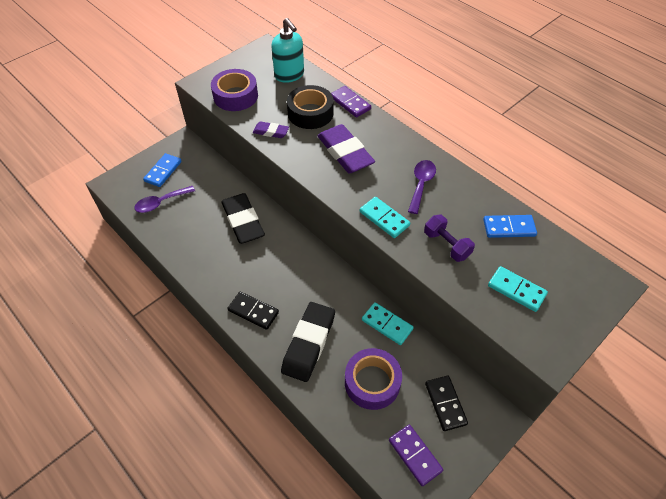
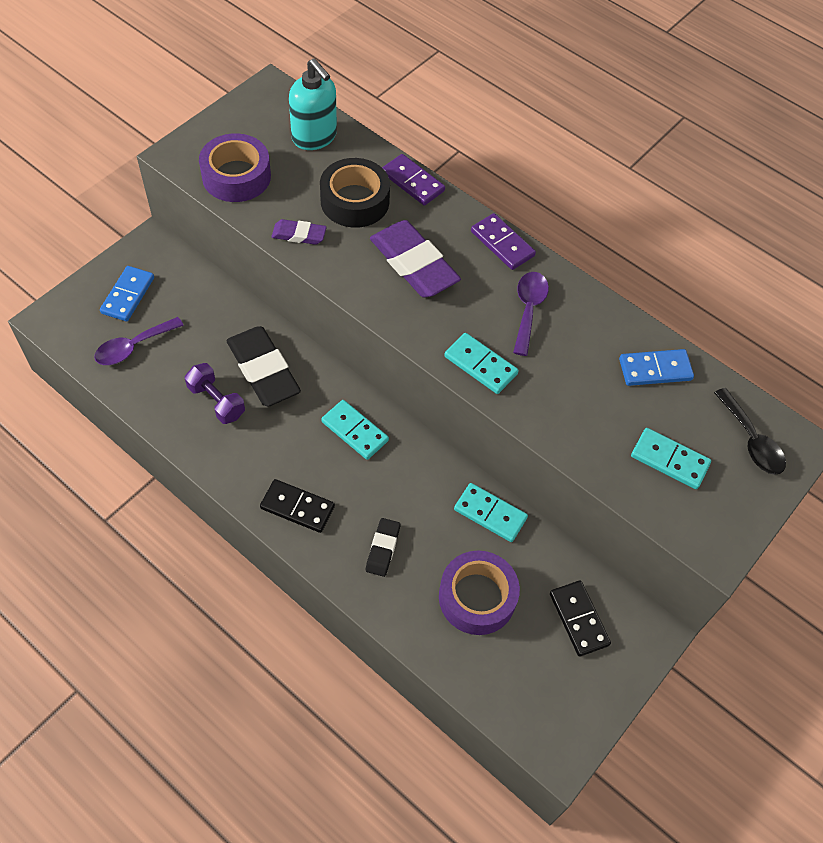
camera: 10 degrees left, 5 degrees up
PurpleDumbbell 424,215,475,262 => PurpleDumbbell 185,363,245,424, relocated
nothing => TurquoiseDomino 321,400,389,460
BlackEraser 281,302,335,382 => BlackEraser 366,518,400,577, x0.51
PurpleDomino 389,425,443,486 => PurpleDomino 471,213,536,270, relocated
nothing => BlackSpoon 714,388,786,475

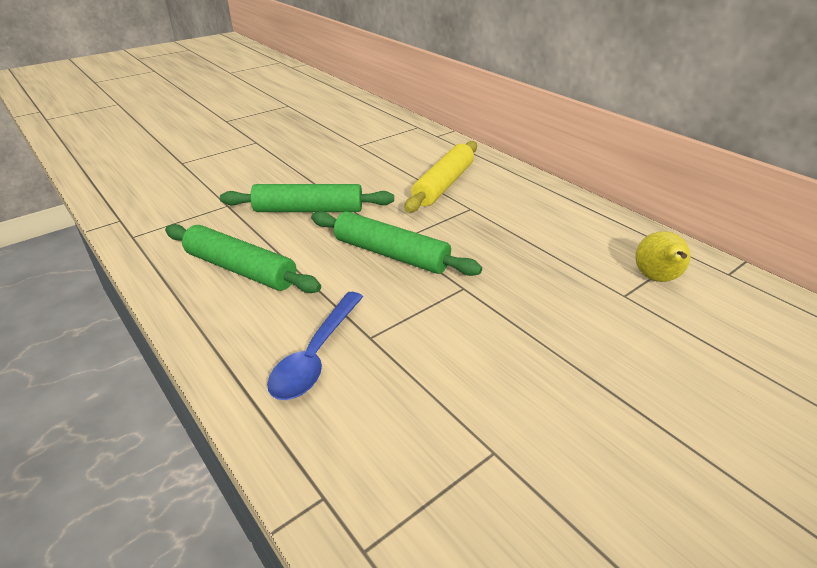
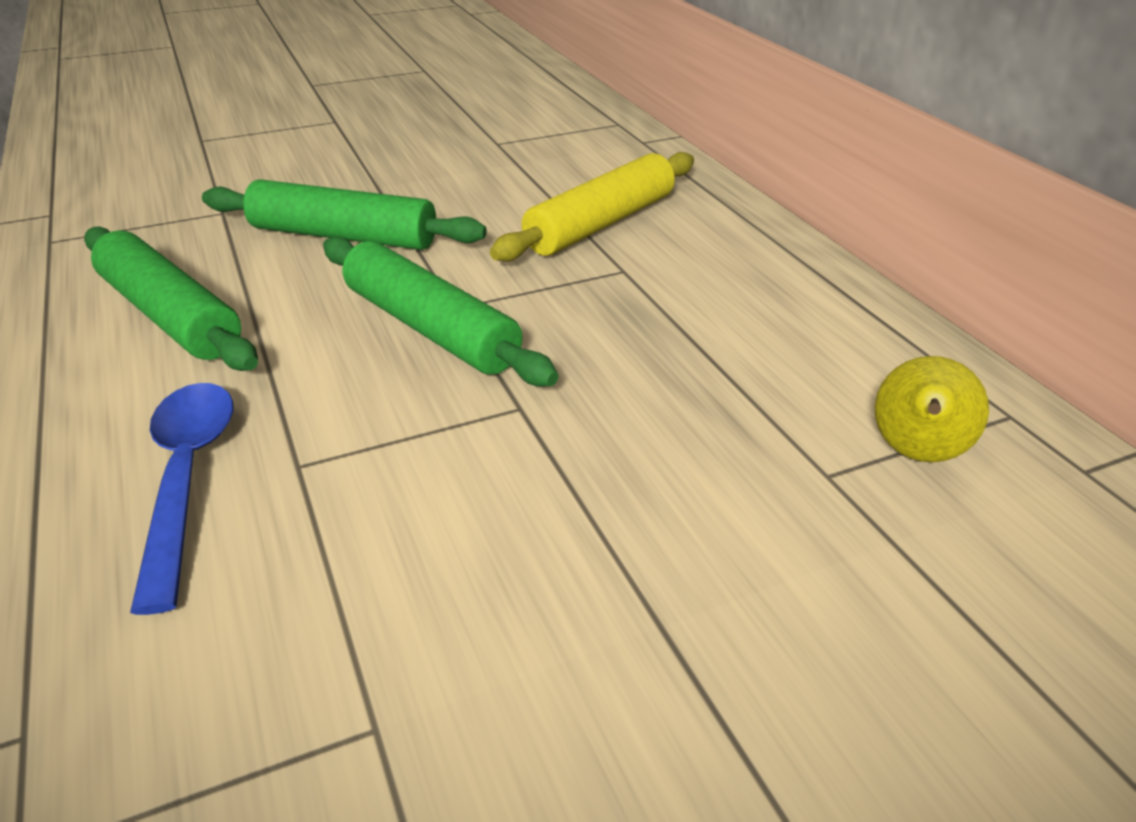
camera: 15 degrees right, 0 degrees up
BlueSpoon 267,292,363,400 => BlueSpoon 130,383,233,615, 135 degrees clockwise

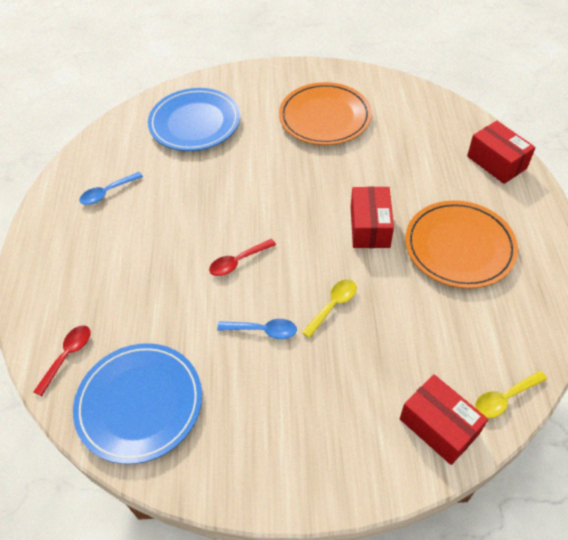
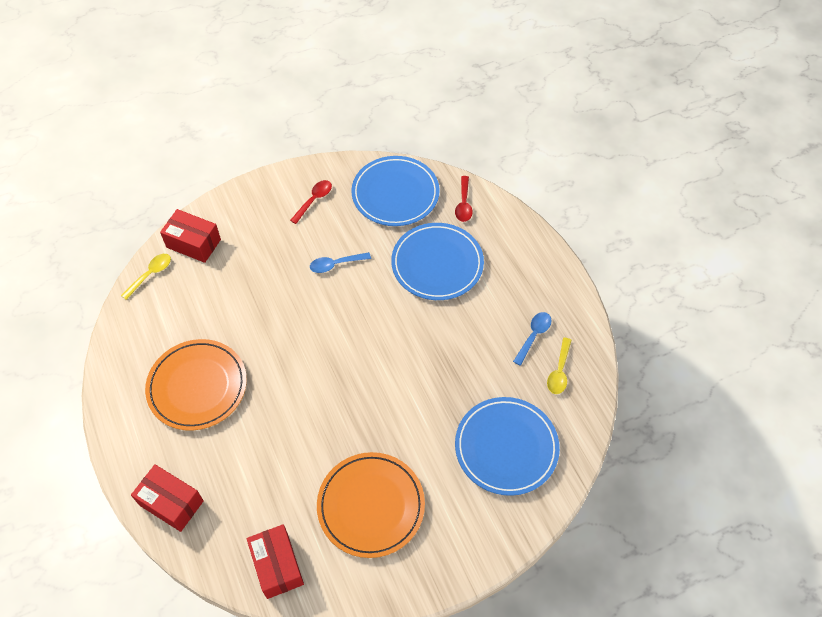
camera: 155 degrees right, 5 degrees up
RedBox 351,186,394,248 => RedBox 247,524,304,599, relocated
RedSpoon 209,239,276,276 => RedSpoon 290,180,332,224, relocated
nothing => BluePlate 391,223,484,300
YellowSpoon 302,279,357,338 => YellowSpoon 547,338,571,394, relocated

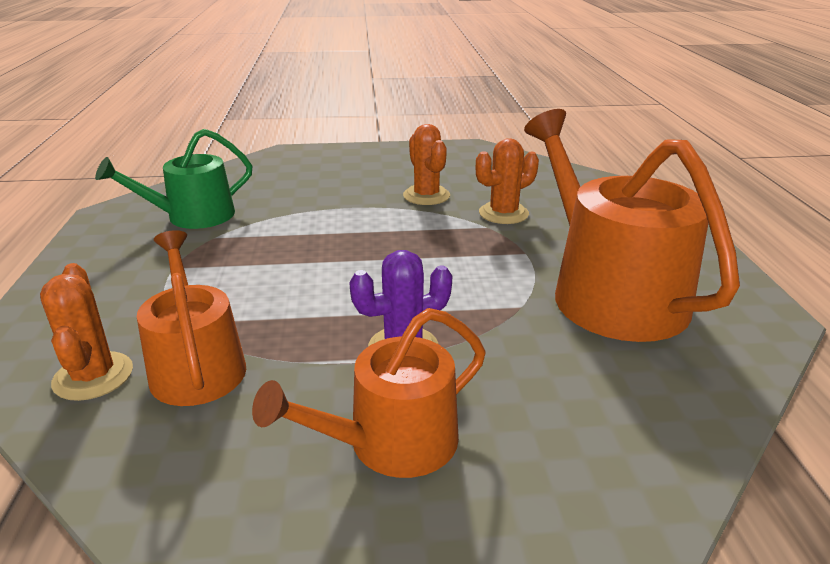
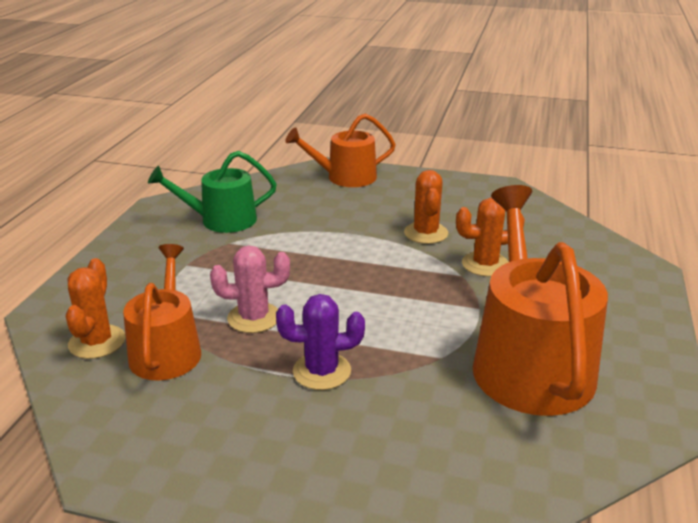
camera: 20 degrees right, 0 degrees up
nothing => PinkCactus 210,245,290,333
OrangeWateringCan 252,308,486,478 => OrangeWateringCan 285,113,396,187, relocated

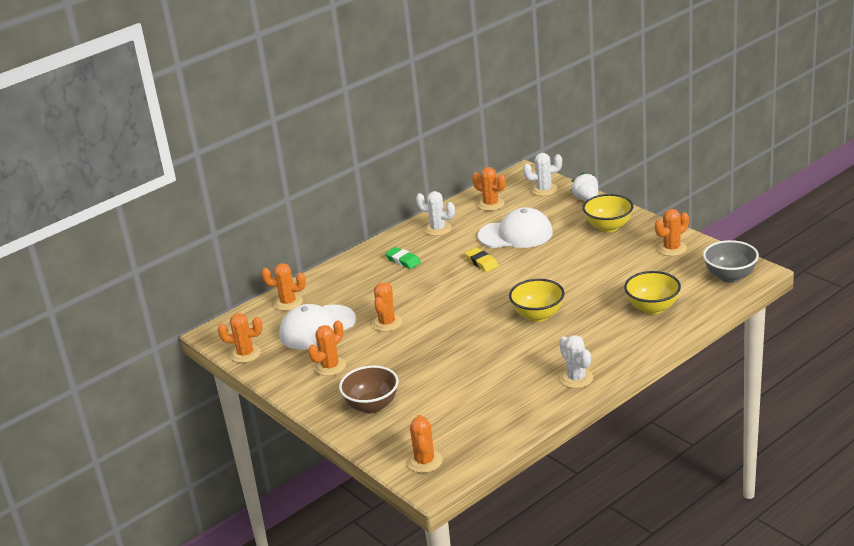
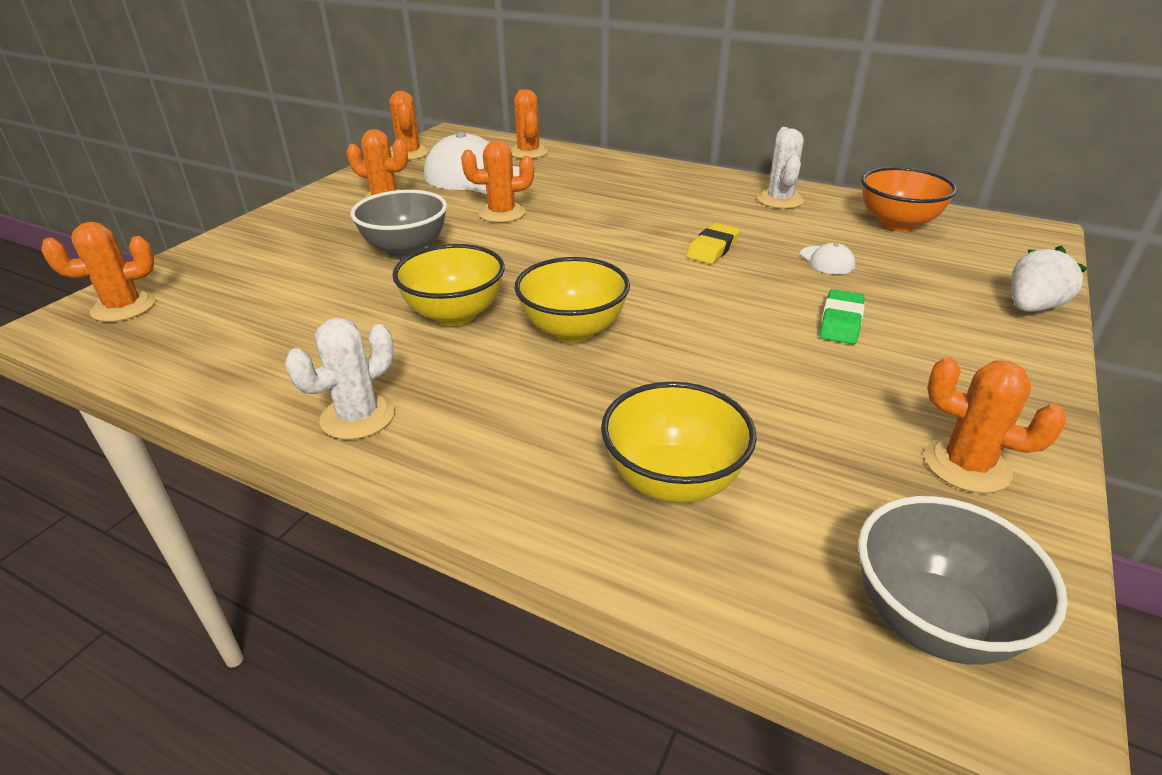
camera: 65 degrees right, 5 degrees up
nothing => GreyBowl 350,190,447,258
YellowBowl 583,194,633,233 => YellowBowl 392,244,505,326, relocated
WhiteCap 478,207,553,248 => WhiteCap 800,243,855,274, x0.42
GreenEraser 385,247,421,269 => GreenEraser 819,289,865,344, relocated
OrangeCactus 472,167,506,211 => OrangeBowl 861,167,957,231
BrownBowl 339,366,399,414 => nothing
WhiteCactus 523,153,562,196 => nothing

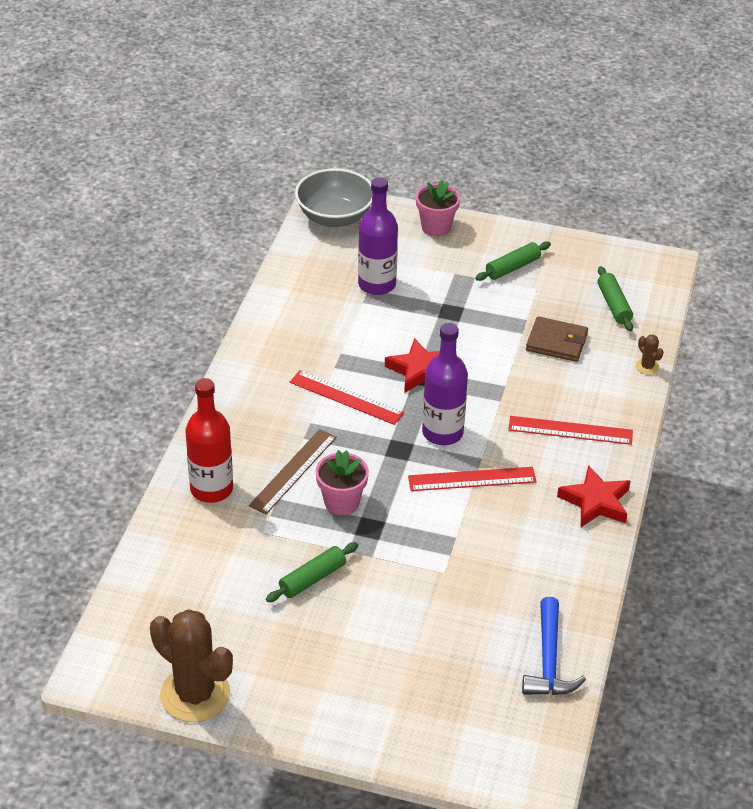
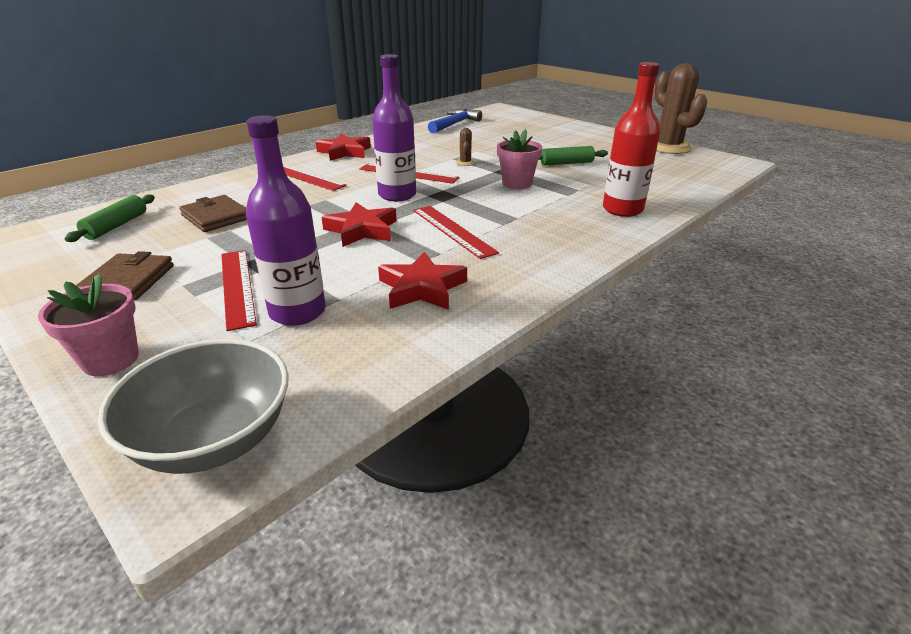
camera: 150 degrees left, 10 degrees down
GreenRollingPin 475,241,551,281 => BrownWallet 76,251,174,300
nothing => RedRuler 221,250,257,331
nothing => RedStar 378,252,467,310
BrownCactus 636,335,664,375 => BrownCactus 456,128,475,166, relocated
BrownRuler 249,429,336,514 => nothing

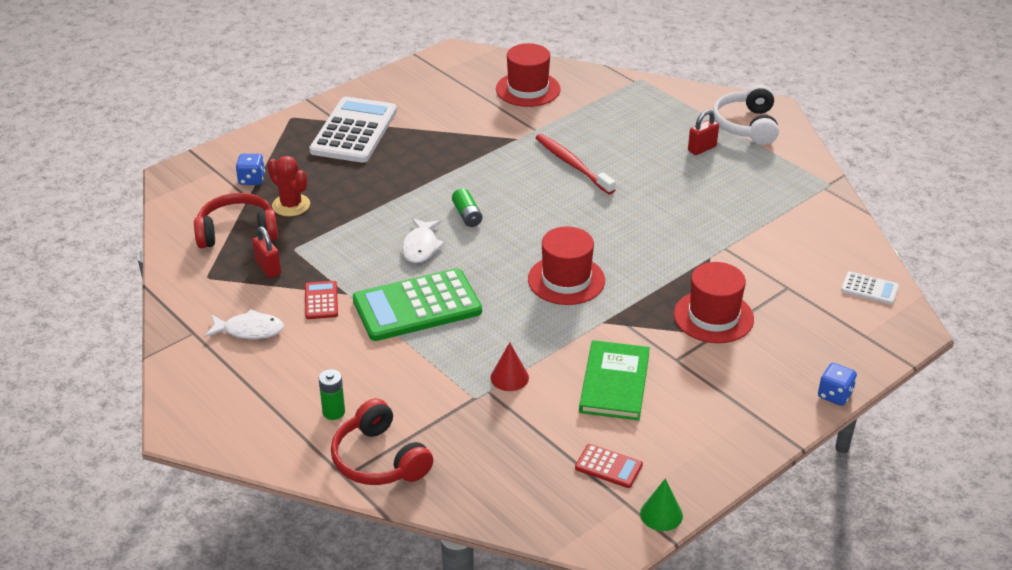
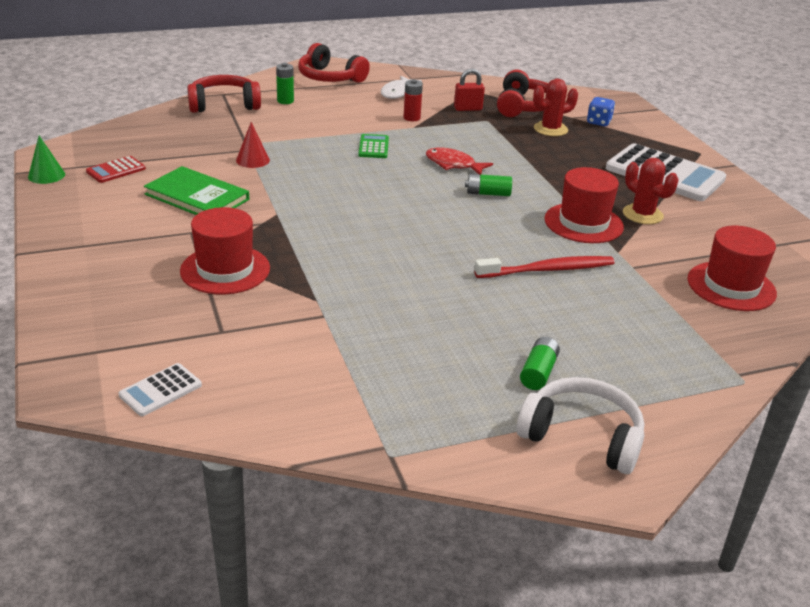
camera: 110 degrees right, 5 degrees down
nothing => RedHeadphones 298,43,370,83
GreenCalculator 353,268,482,341 => GreenCalculator 358,134,389,158, x0.46
RedCalculator 305,281,338,319 => RedBattery 404,79,423,121
WhiteFish 402,218,445,263 => RedFish 426,147,493,175
RedPadlock 688,110,719,155 => GreenBattery 520,337,560,390
RedHat 528,227,605,305 => RedHat 544,167,624,243, relocated
nothing => RedCactus 623,158,678,224
BlueDice 818,363,857,406 => nothing

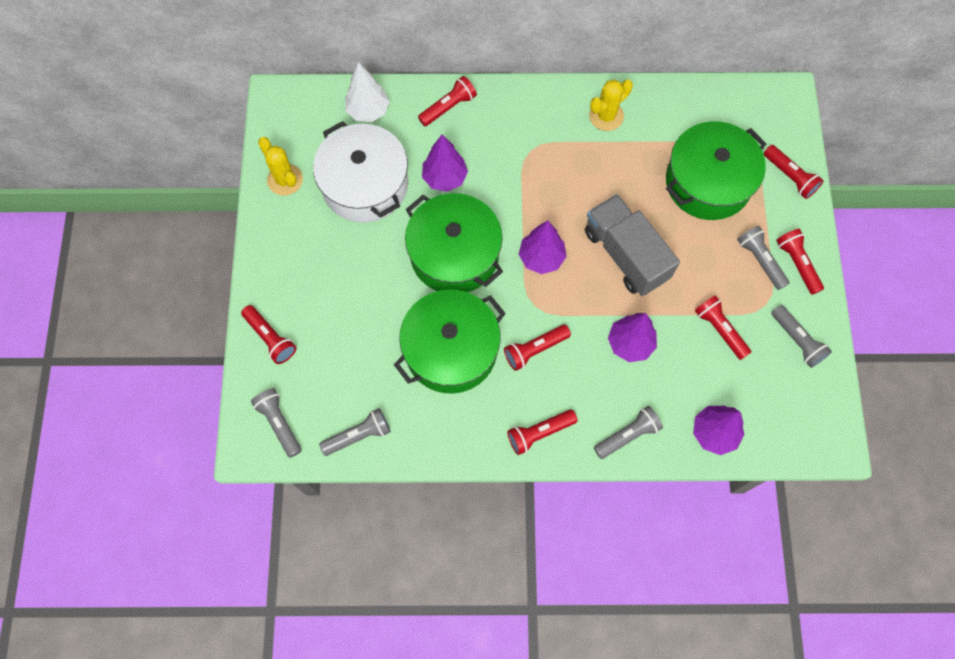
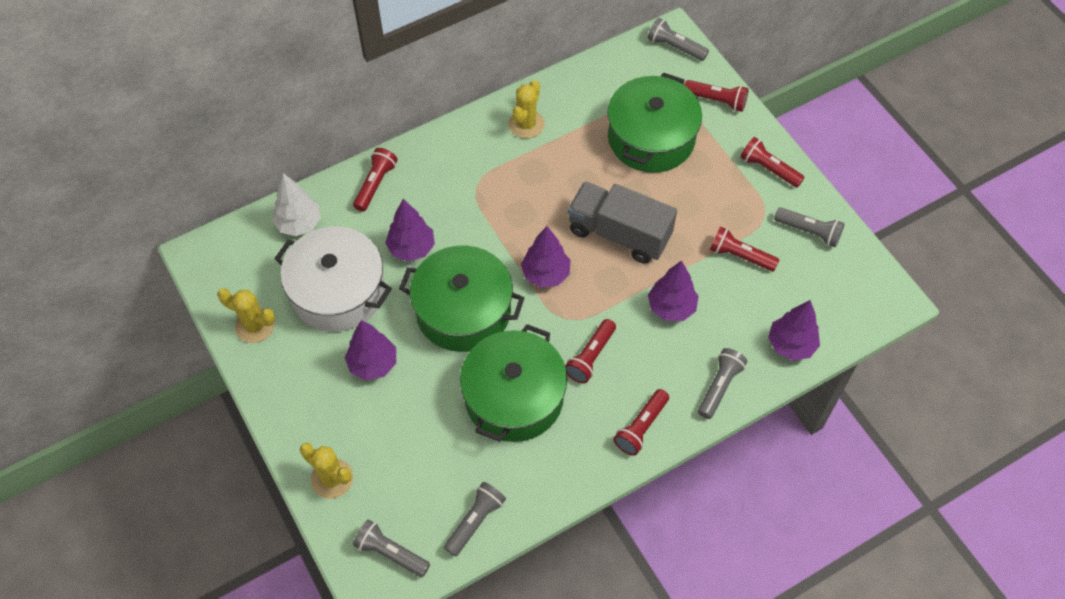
camera: 30 degrees left, 10 degrees down
RedFlashlight 241,305,296,364 => YellowCactus 300,443,353,499
nothing => PurpleTree 345,320,396,381
GreyFlashlight 737,226,789,290 => GreyFlashlight 647,18,709,61, relocated

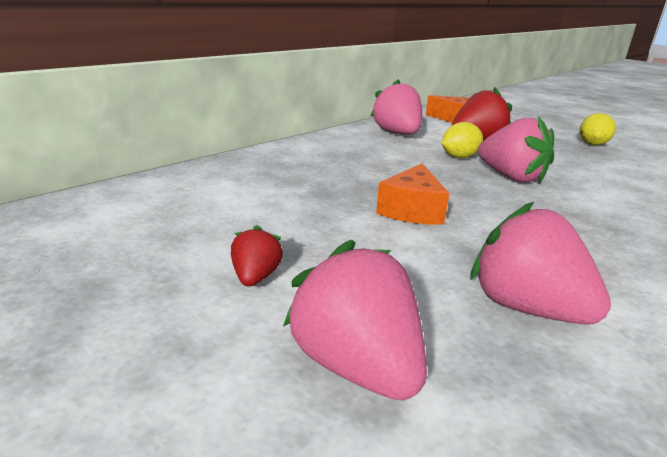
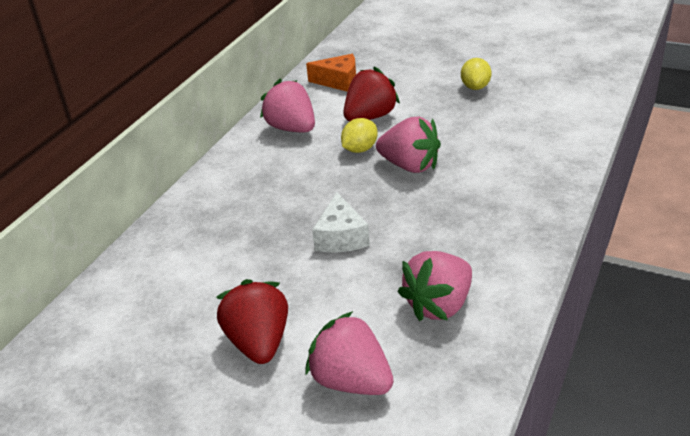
camera: 15 degrees left, 10 degrees up
RedStrawberry 231,225,283,287 => RedStrawberry 216,279,288,364, x1.92
OrangeCheese 376,163,449,225 => WhiteCheese 312,192,370,252
PinkStrawberry 470,201,611,325 => PinkStrawberry 398,251,472,321, 75 degrees counterclockwise

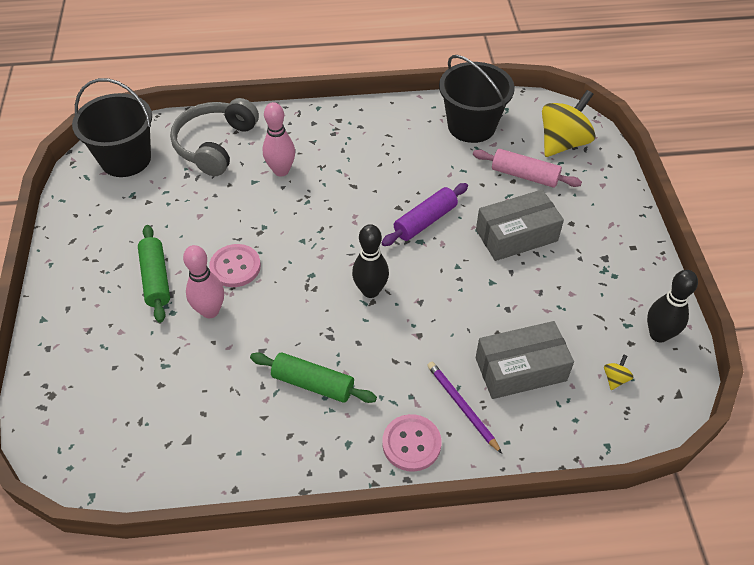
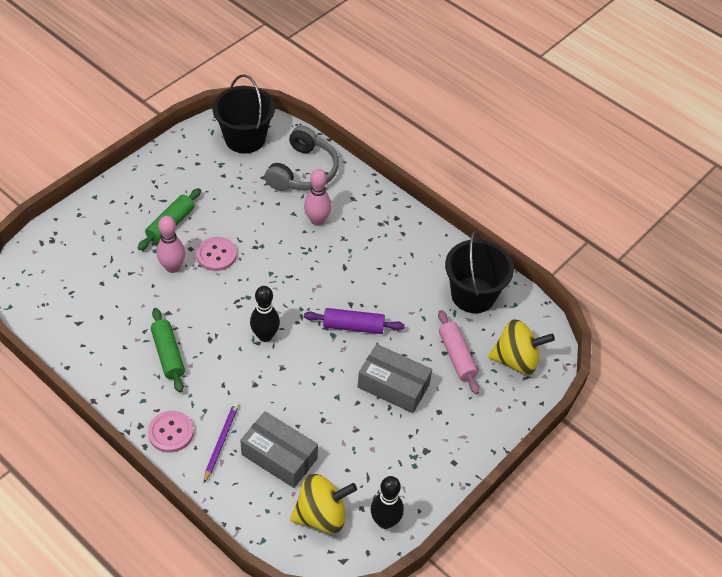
camera: 45 degrees right, 0 degrees up
GreyHeadphones 170,98,259,176 => GreyHeadphones 265,126,339,191, 135 degrees clockwise
YellowSpinningTop 604,355,633,390 => YellowSpinningTop 290,474,357,534, x2.49

